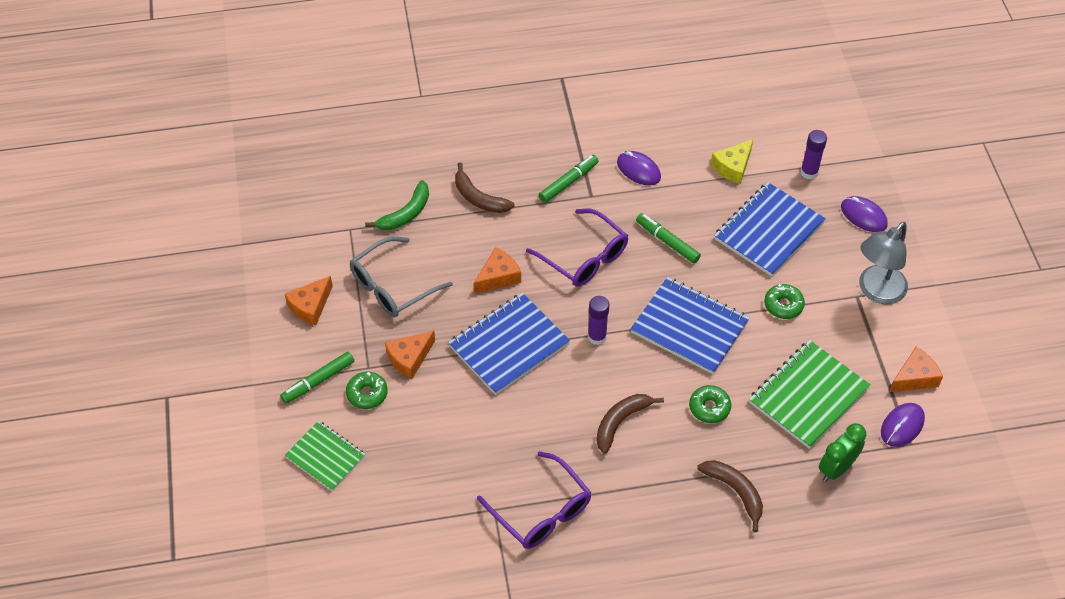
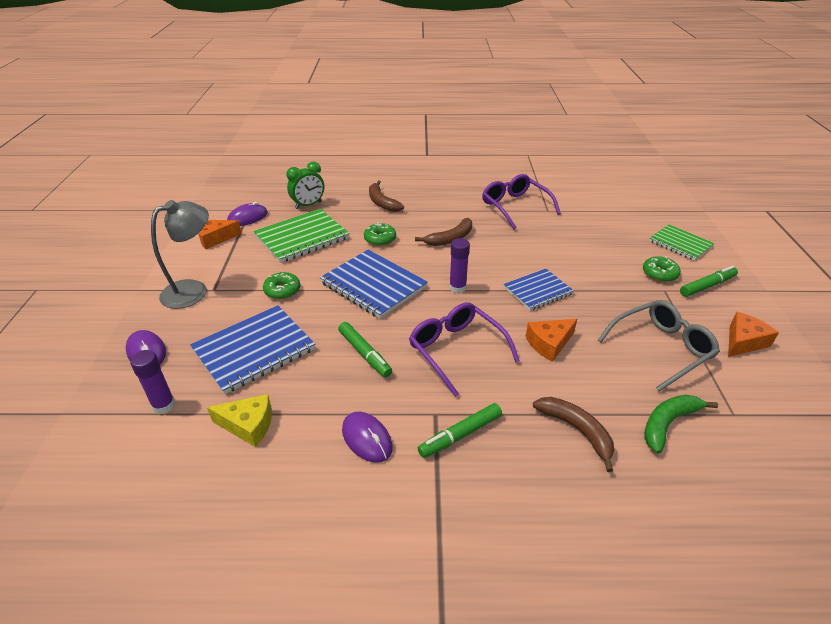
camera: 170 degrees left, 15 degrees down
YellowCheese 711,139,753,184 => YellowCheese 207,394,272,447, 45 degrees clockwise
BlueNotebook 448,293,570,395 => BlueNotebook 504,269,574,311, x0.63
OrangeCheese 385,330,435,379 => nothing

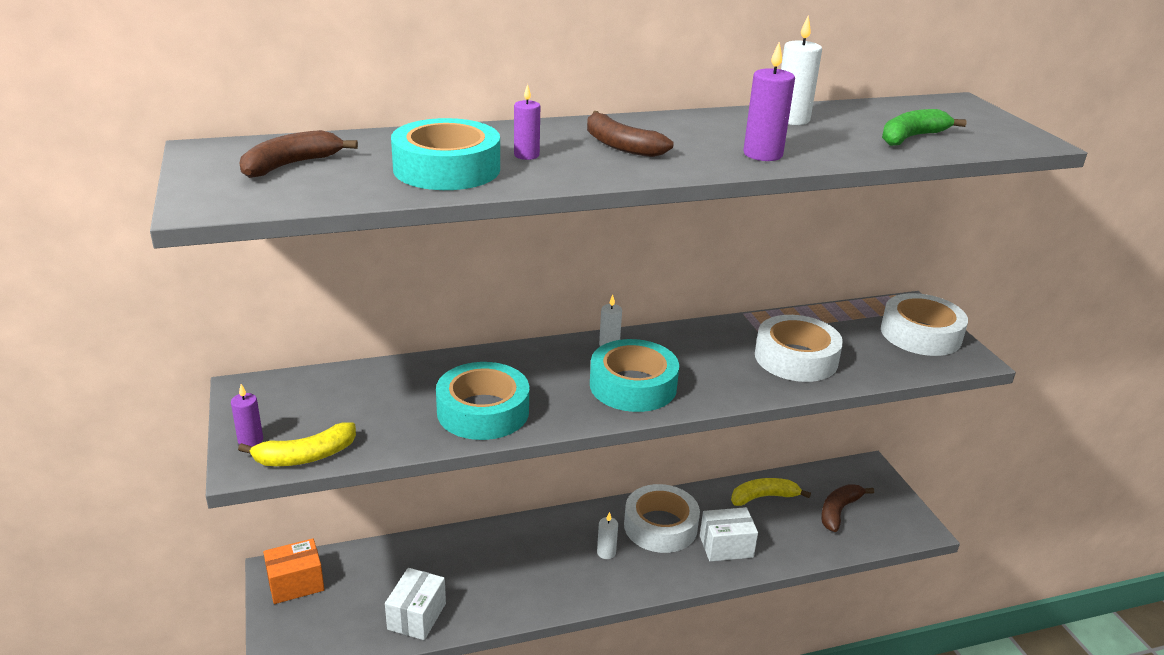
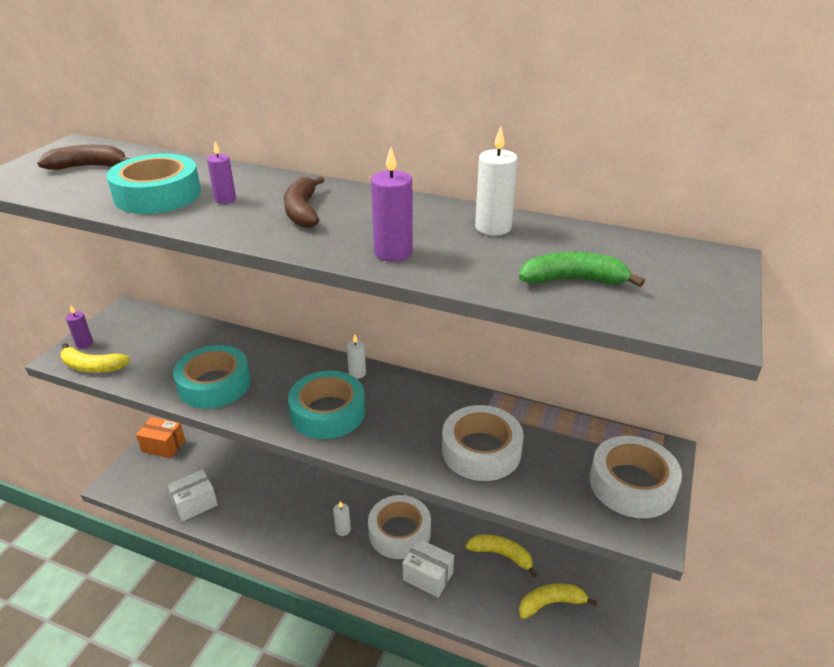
camera: 40 degrees right, 5 degrees up
BrownBanana 821,484,874,532 => YellowBanana 519,583,597,619

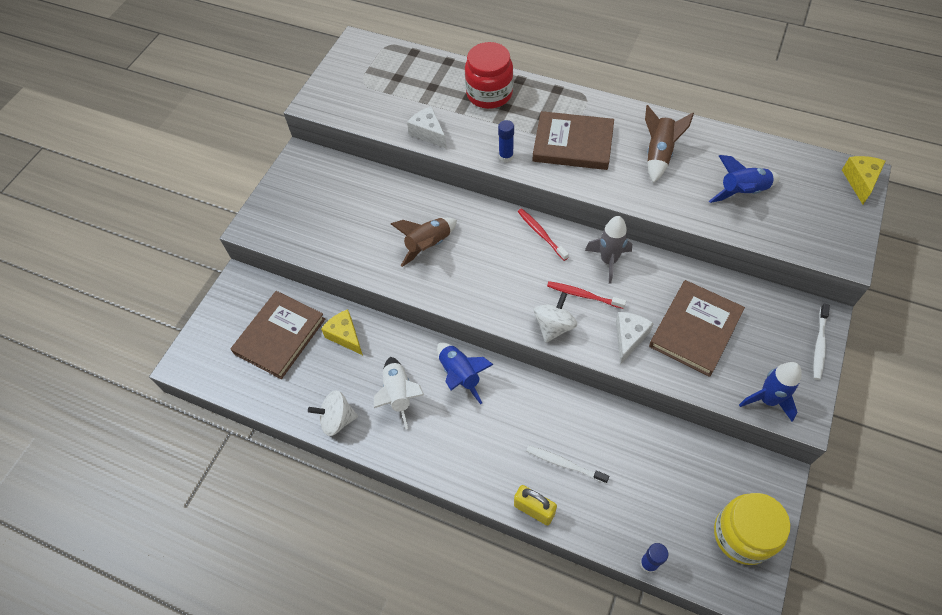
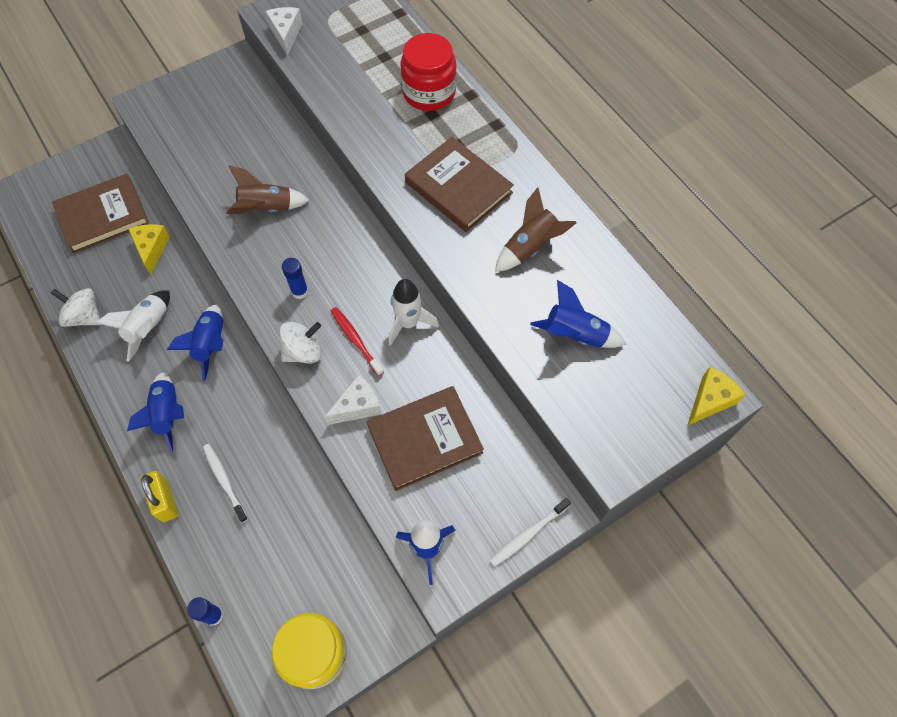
camera: 30 degrees right, 5 degrees up
nothing => BlueRocket 127,372,184,454
WhiteCheese 407,106,446,148 => WhiteCheese 265,7,303,56, relocated
BlueGlueStick 498,120,514,162 => BlueGlueStick 282,258,308,299, relocated
GreyRocket 585,216,632,284 => WhiteRocket 389,279,439,346
RedToothbrush 518,208,569,261 => nothing

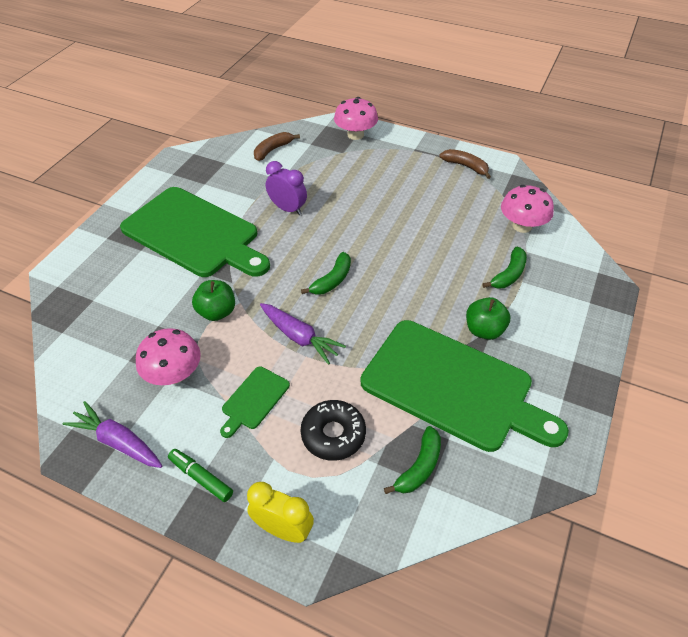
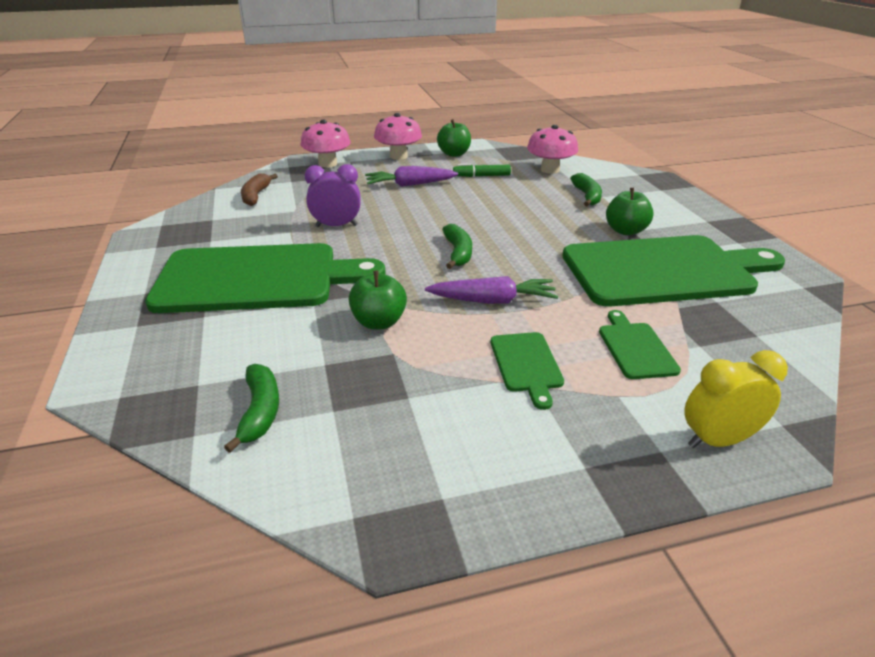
camera: 40 degrees left, 15 degrees down
GreenBanana 384,426,441,494 => GreenBanana 224,364,279,453, relocated
PurpleCarrot 63,401,162,468 => PurpleCarrot 365,166,458,187, relocated
PinkMushroom 136,328,201,385 => PinkMushroom 374,113,422,160, relocated
BrownBanana 439,149,491,179 => GreenApple 437,119,471,157
GreenMarker 168,449,233,502 => GreenMarker 453,164,511,177, relocated
BlackDonut 301,400,366,461 => GreenCuttingBoard 599,310,681,379

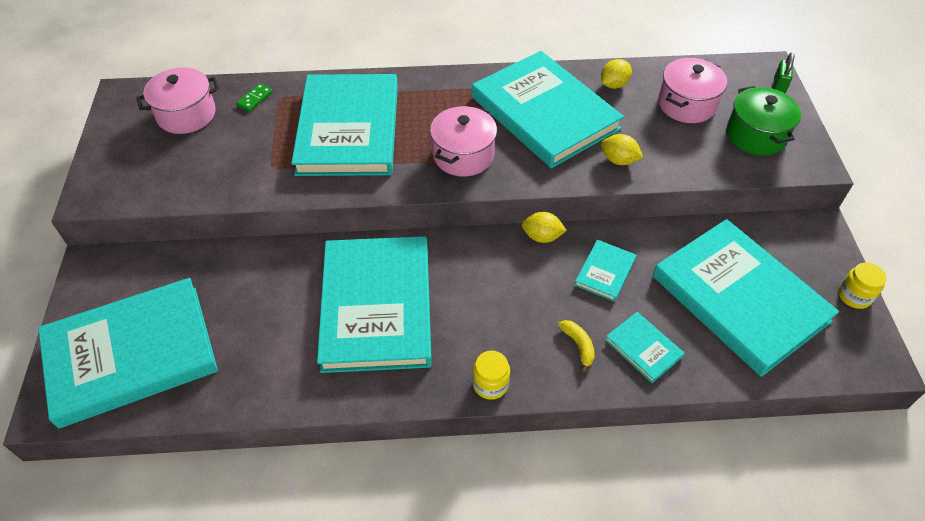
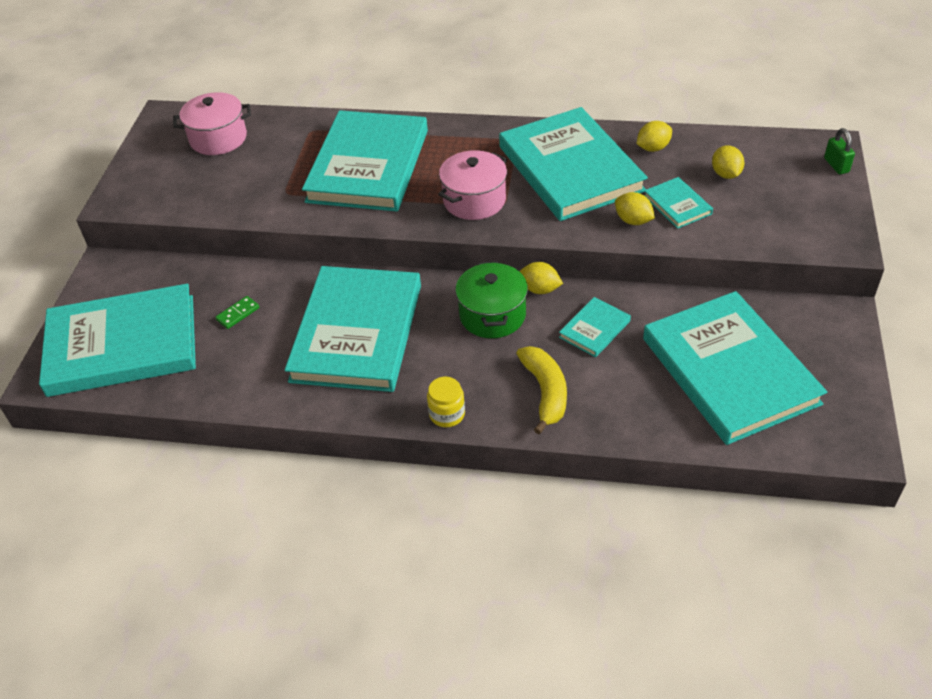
camera: 15 degrees right, 5 degrees down
GreenDomino 236,83,273,112 => GreenDomino 215,296,259,329, relocated
GreenPot 727,86,801,155 => GreenPot 455,261,528,338, relocated
YellowBanana 558,320,595,373 => YellowBanana 516,346,567,434, x1.75
TurquoiseBook 605,312,685,383 => TurquoiseBook 644,177,713,229, relocated
PinkPot 658,58,727,123 => YellowLemon 712,145,744,179
GreenPadlock 773,53,795,94 => GreenPadlock 824,128,855,175, 45 degrees counterclockwise
YellowJar 838,263,886,309 => nothing

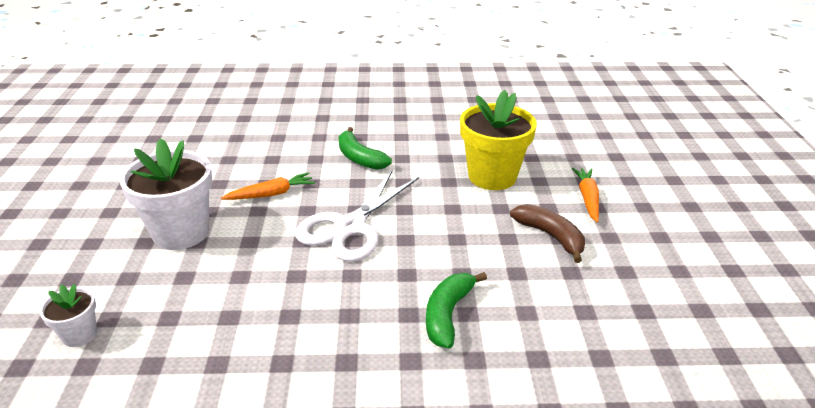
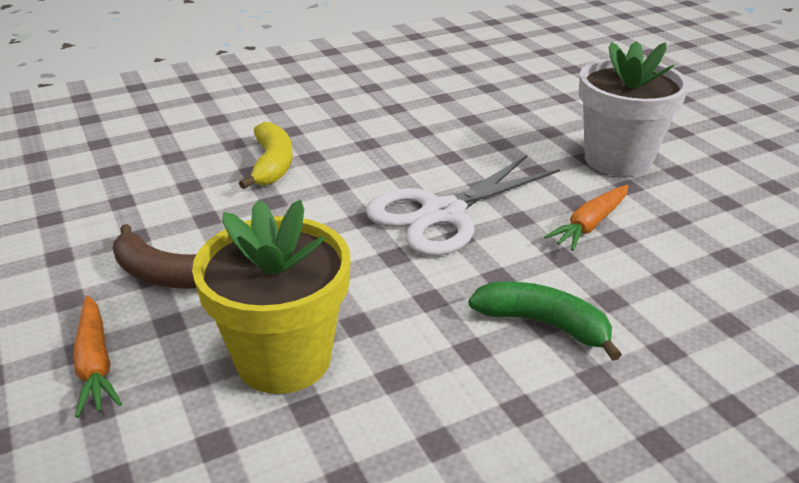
camera: 155 degrees right, 0 degrees up
GreenBanana 426,272,487,349 => YellowBanana 239,122,293,189
WhiteScissors 295,170,419,261 => WhiteScissors 366,155,560,256, 135 degrees counterclockwise
WhiteFlowerPot 39,284,97,347 => nothing

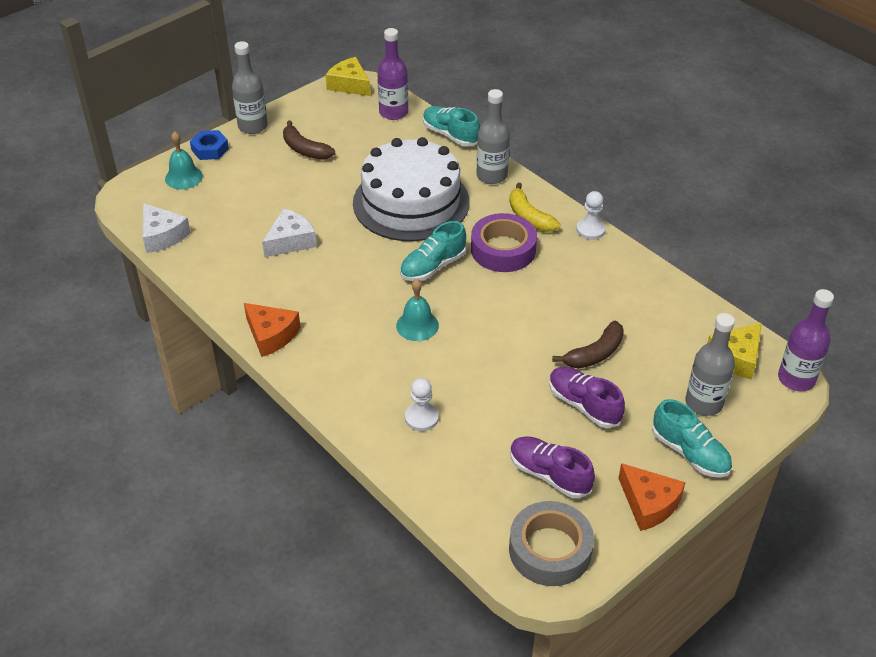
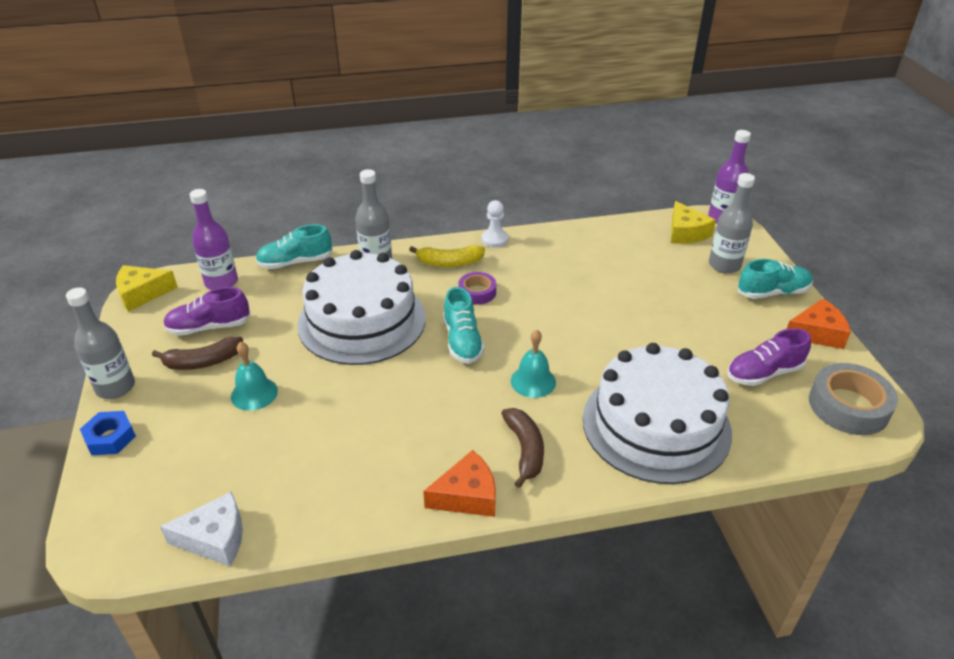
camera: 60 degrees left, 5 degrees down
PurpleShoe 549,367,625,428 => PurpleShoe 163,287,251,336, relocated
TurquoiseBell 165,131,203,190 => TurquoiseBell 231,342,278,411, relocated
PurpleTape 471,213,537,272 => PurpleTape 458,272,496,305, x0.58
BrownBanana 552,321,624,369 => BrownBanana 501,408,544,488, relocated
WhitePawn 405,378,439,431 => WhiteCake 583,343,732,484
WhiteCheese 262,208,317,257 => nothing

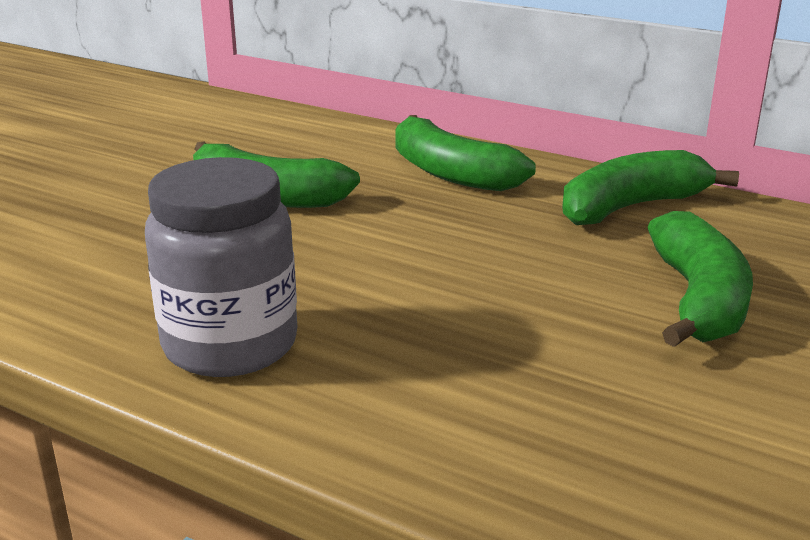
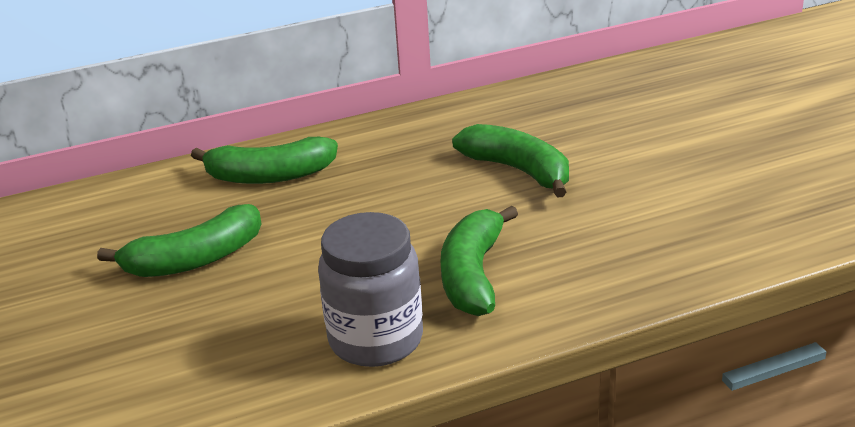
camera: 50 degrees left, 5 degrees up
GreenBanana 562,150,739,225 => GreenBanana 441,206,518,316, relocated

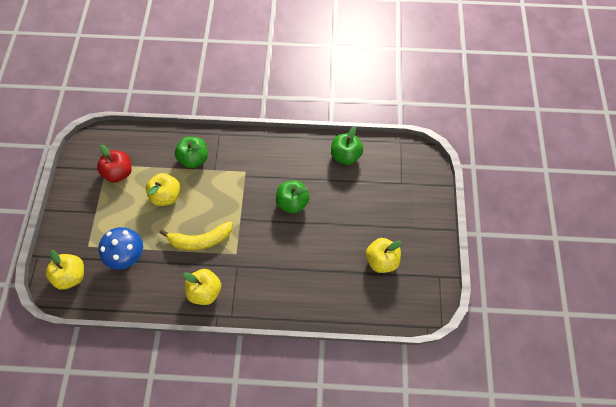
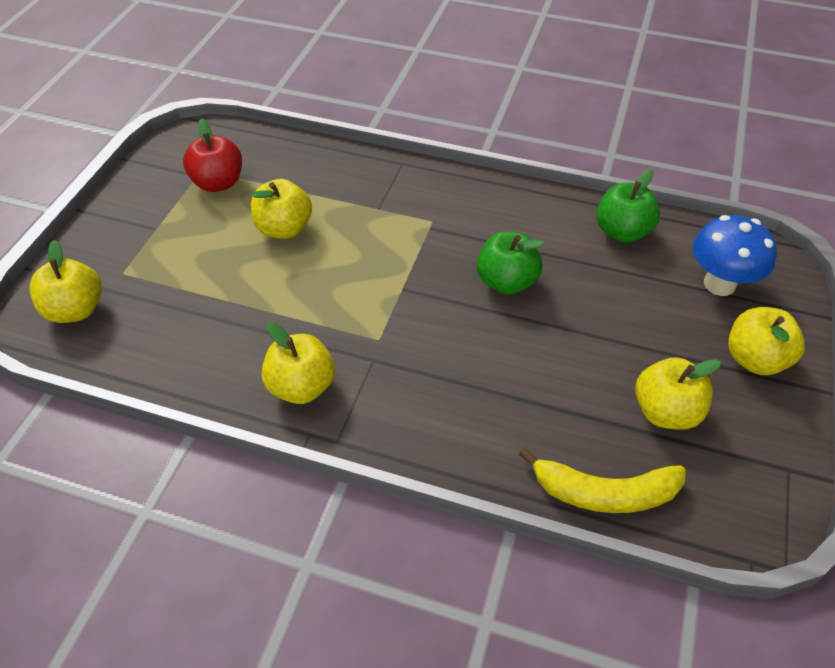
camera: 15 degrees right, 15 degrees down
YellowBanana 159,221,233,250 => YellowBanana 519,447,686,513, relocated
BlueMushroom 98,227,143,270 => BlueMushroom 692,215,777,296, relocated
nothing => YellowApple 728,307,805,375
GreenApple 175,137,208,168 => nothing

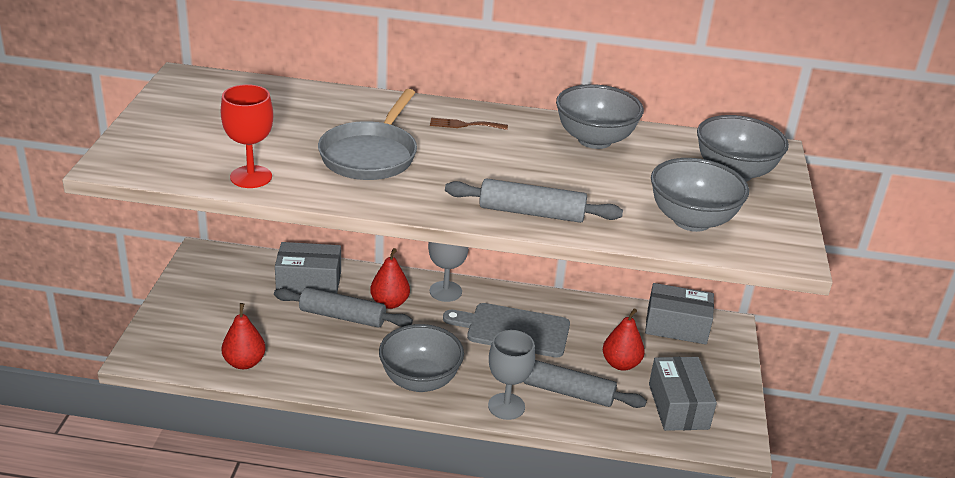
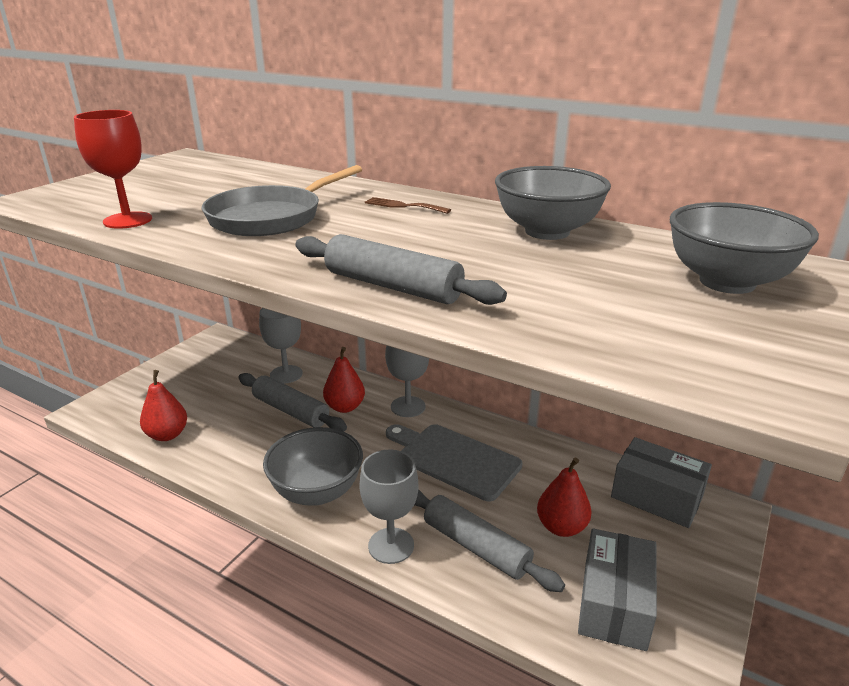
camera: 25 degrees right, 5 degrees down
GreyBox 275,242,341,294 => GreyGoblet 259,308,303,384
GreyBowl 651,158,749,232 => nothing

